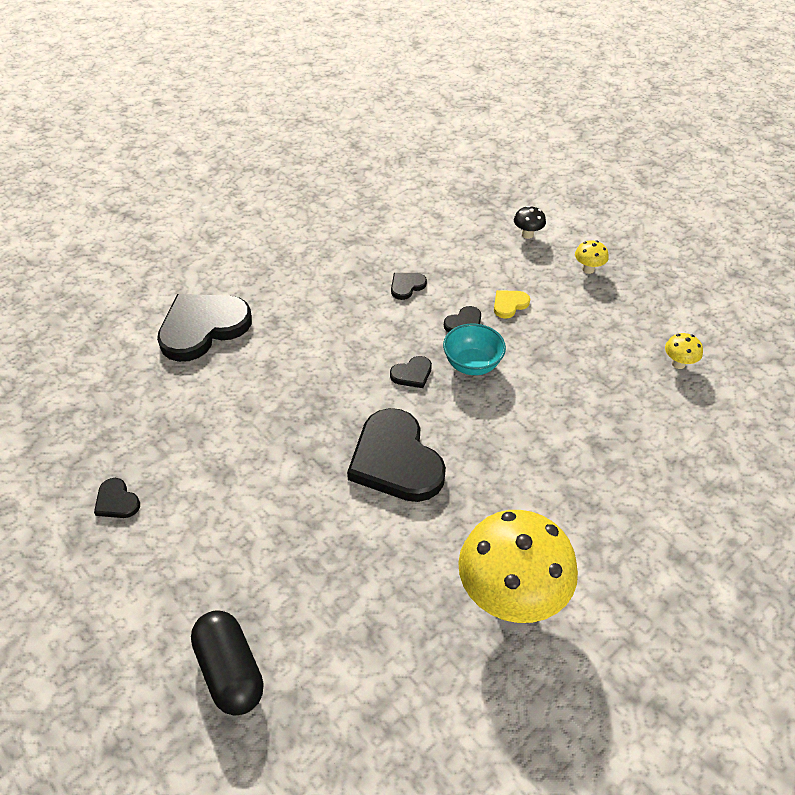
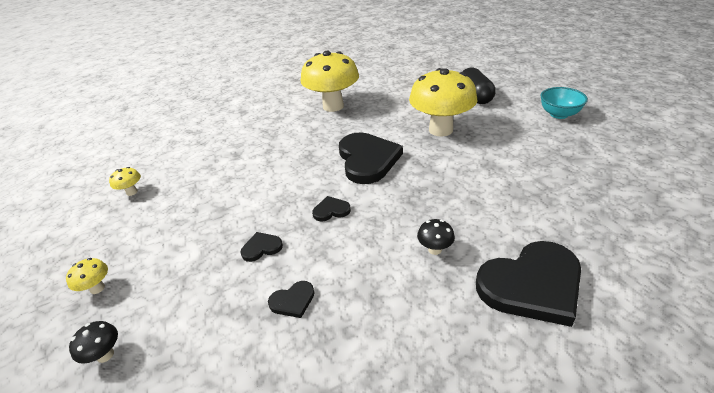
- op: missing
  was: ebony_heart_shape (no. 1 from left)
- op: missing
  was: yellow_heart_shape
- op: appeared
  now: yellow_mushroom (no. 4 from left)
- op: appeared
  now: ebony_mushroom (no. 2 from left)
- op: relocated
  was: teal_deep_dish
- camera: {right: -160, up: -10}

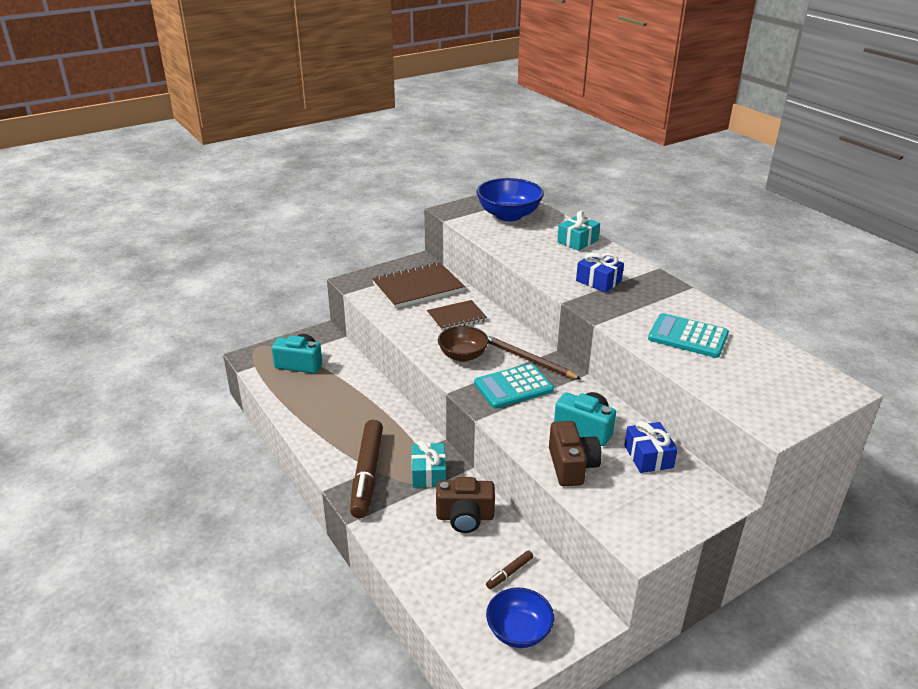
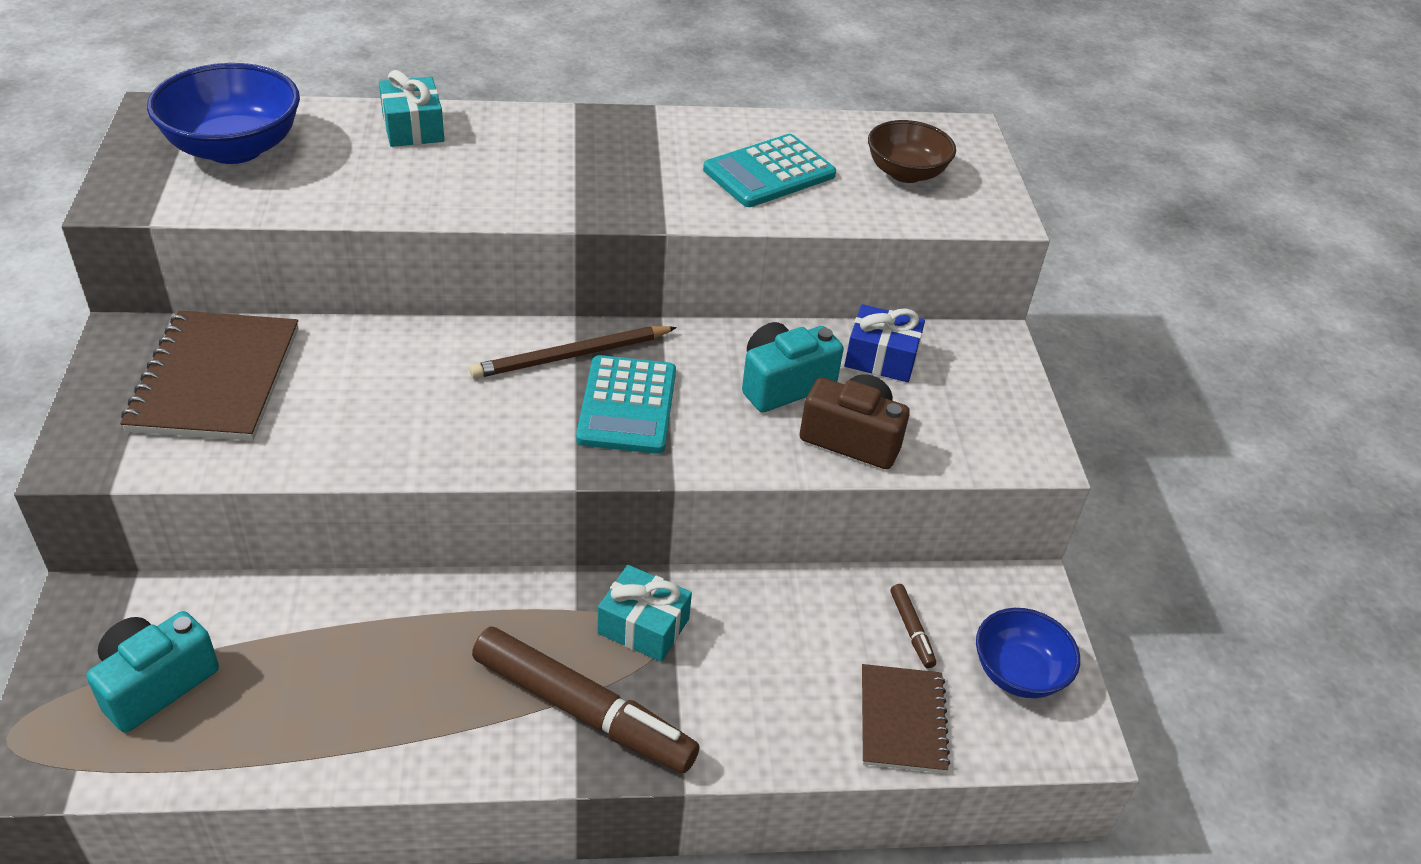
- op: missing
  was: dark_brown_compact_camera (no. 1 from left)
- op: missing
  was: blue_wrapped_gift (no. 1 from left)
- op: relocated
  was: dark_brown_exercise_book (no. 2 from left)
- op: relocated
  was: dark_brown_deep_dish
- camera: {right: -65, up: 10}

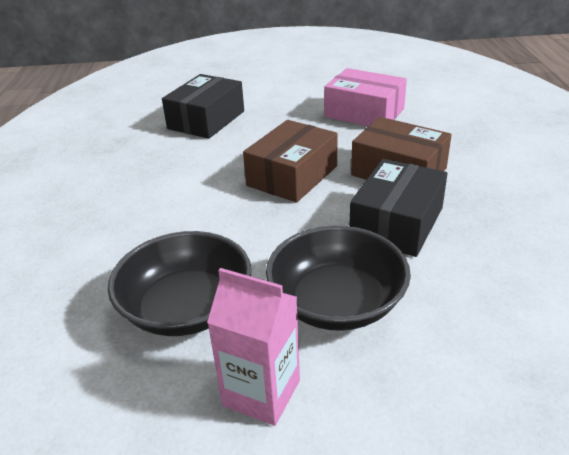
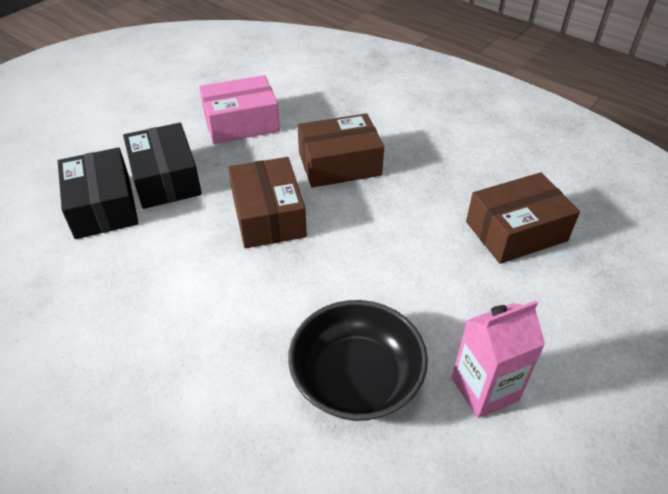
- op: missing
  was: ebony_deep_dish (no. 2 from left)
- op: appeared
  now: dark_brown_box (no. 3 from left)
- op: relocated
  was: ebony_box (no. 2 from left)
- camera: {right: -50, up: 10}

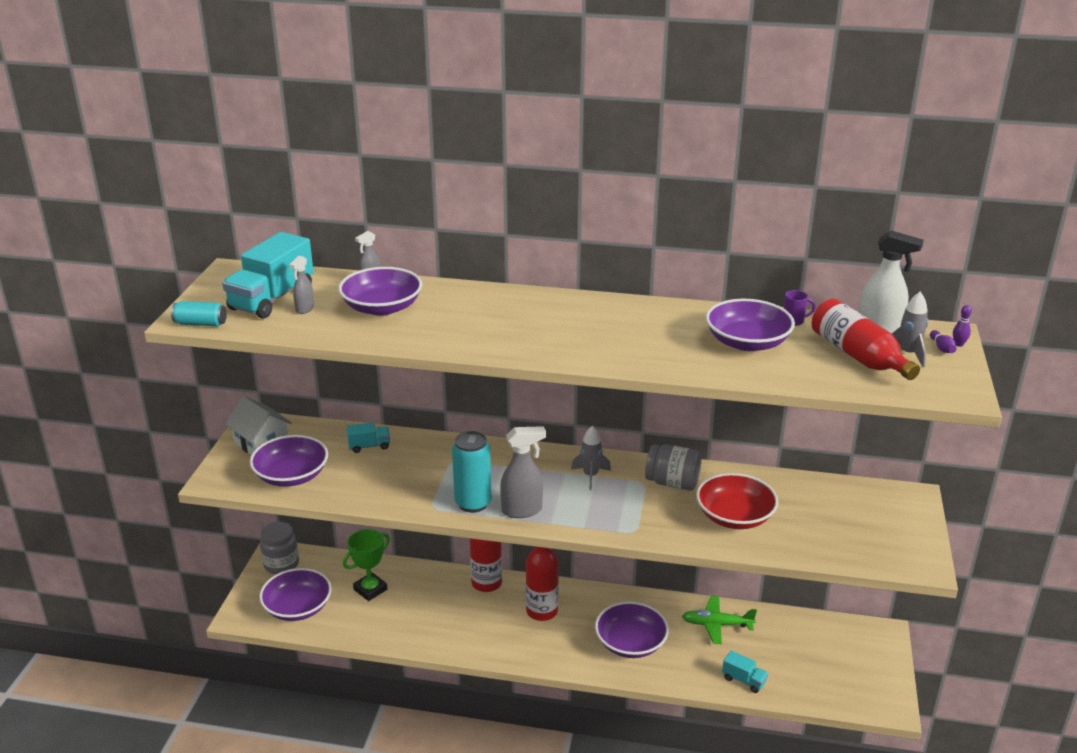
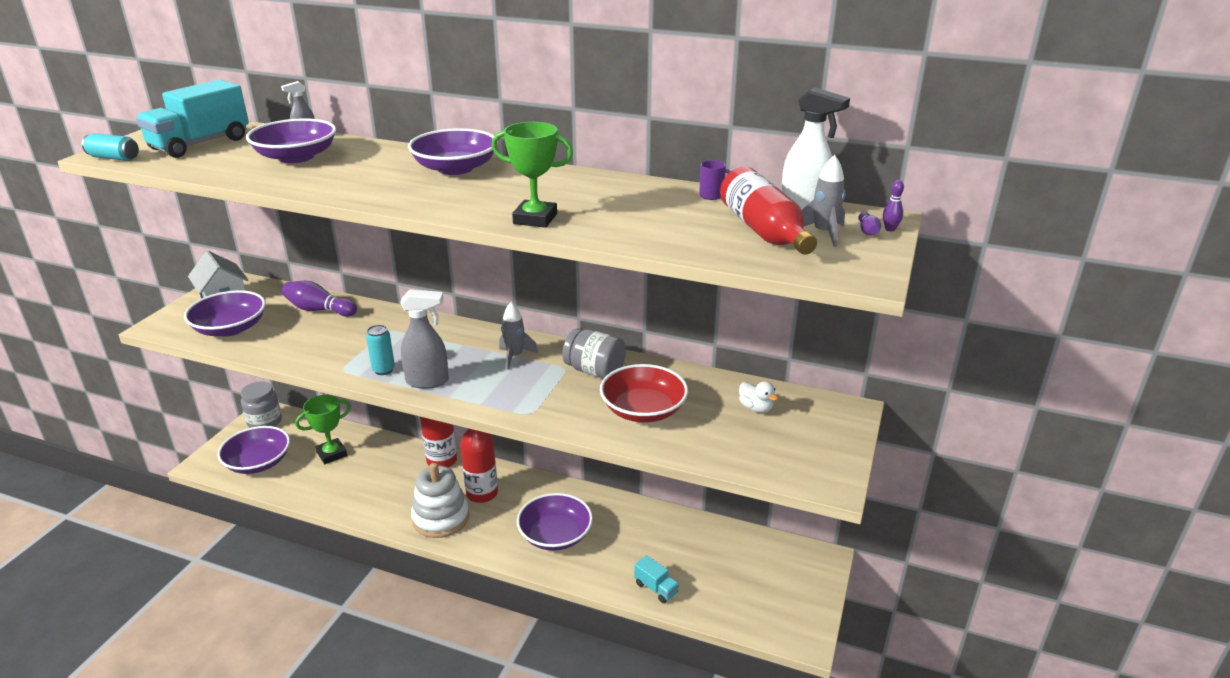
- op: missing
  was: ash-grey_spray_cleaner (no. 1 from left)
- op: missing
  was: leaf-green_plane
- op: appeared
  now: white_stacking_rings
- op: appeared
  now: leaf-green_prize_cup (no. 2 from left)
- op: appeared
  now: white_toy_duck
- op: relocated
  was: purple_deep_dish (no. 5 from left in the first image)
  now: purple_deep_dish (no. 4 from left)
- op: exchanged
  was: teal_truck (no. 2 from left)
  now: purple_tenpin (no. 1 from left)
- op: size
  was: teal_soda_can (no. 2 from left)
  ratio: 0.6
- camera: {right: 10, up: 0}

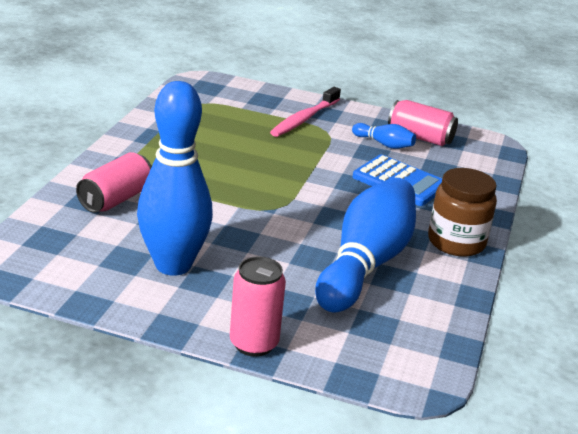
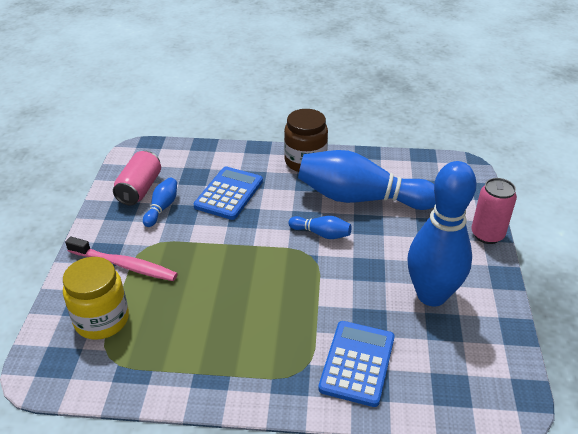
- op: appeared
  now: yellow_jar
- op: appeared
  now: blue_tenpin (no. 2 from left)
- op: exchanged
  was: rose-pink_soda_can (no. 1 from left)
  now: blue_pocket_calculator (no. 2 from left)
- camera: {right: -100, up: 10}

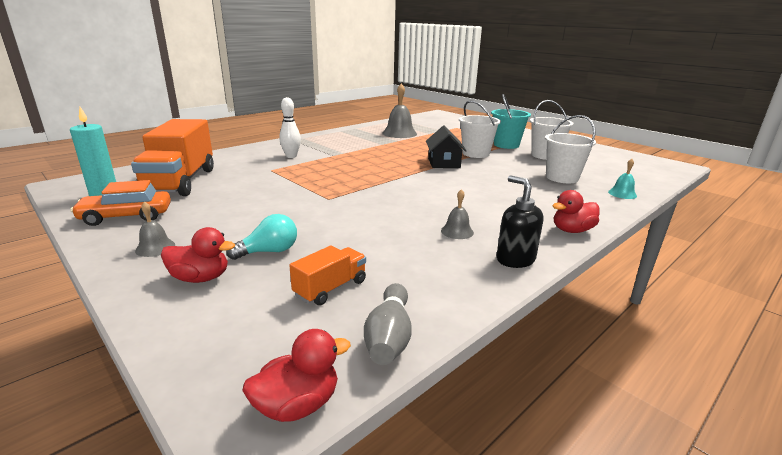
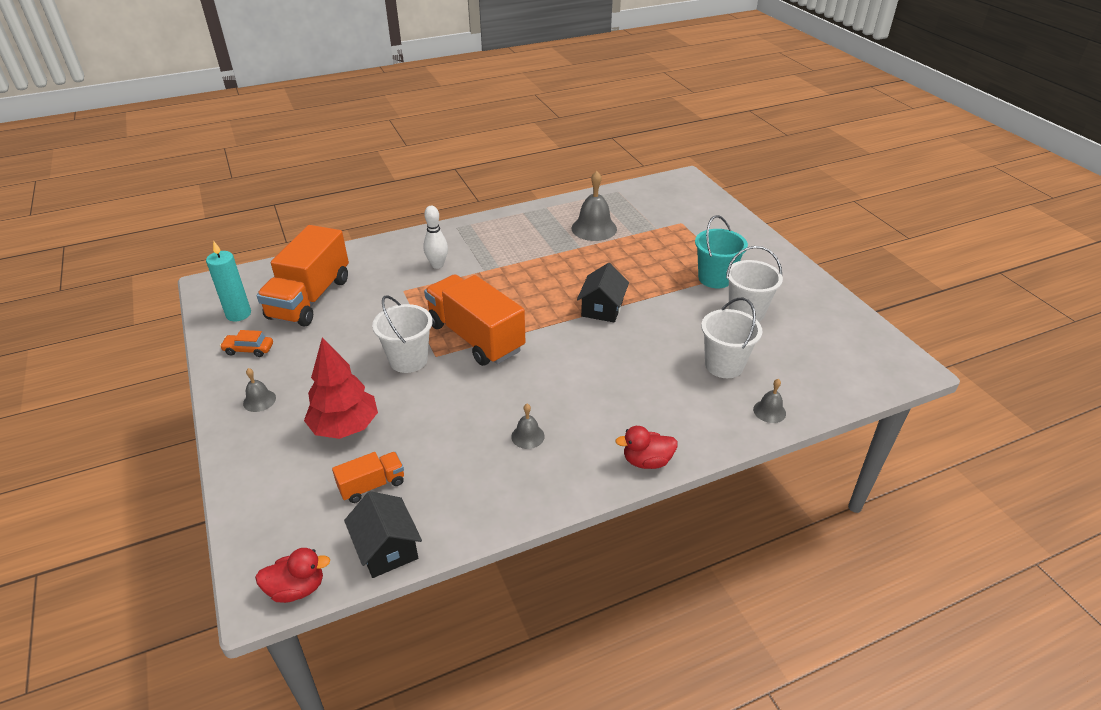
- op: missing
  was: red_toy_duck (no. 1 from left)
- op: missing
  was: ebony_pump_bottle
- op: appeared
  now: orange_truck (no. 3 from left)
- op: relocated
  was: white_pail (no. 1 from left)
- op: exchanged
  was: teal_lightbulb
  now: red_tree
- op: exchanged
  was: ash-grey_tenpin
  now: ebony_house (no. 1 from left)
- op: colour
  was: teal_school_bell
  now: ash-grey_school_bell (no. 4 from left)
- op: size
  was: orange_automobile
  ratio: 0.64
- camera: {right: 20, up: 15}

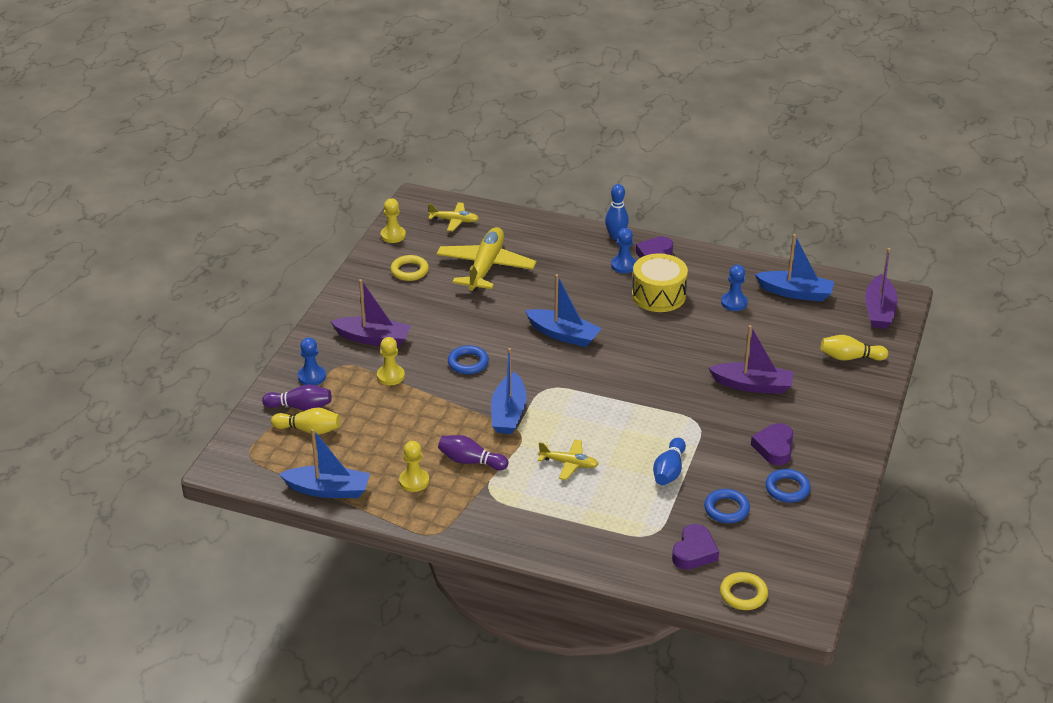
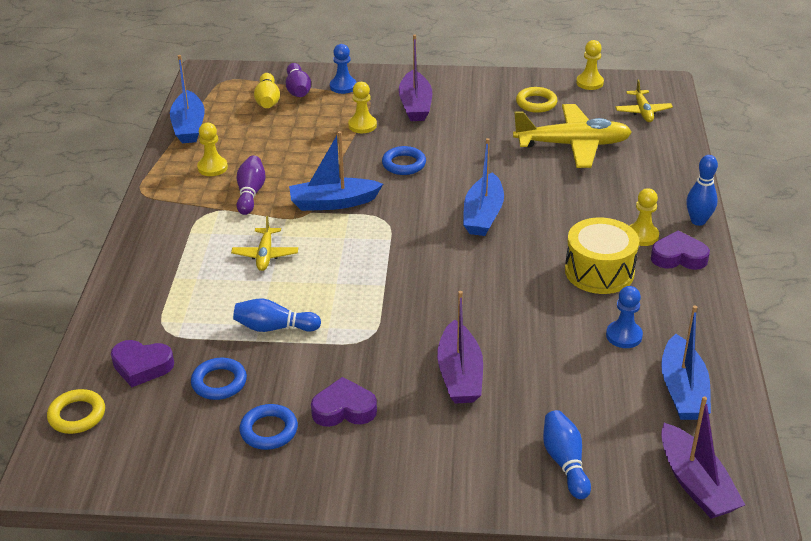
- op: colour
  was: blue_pawn (no. 2 from left)
  now: yellow_pawn (no. 4 from left)
- op: colour
  was: yellow_tenpin (no. 2 from left)
  now: blue_tenpin (no. 2 from left)
- op: spun
  was: purple_boat (no. 3 from left)
  clockwise: -105
- camera: {right: 75, up: 0}

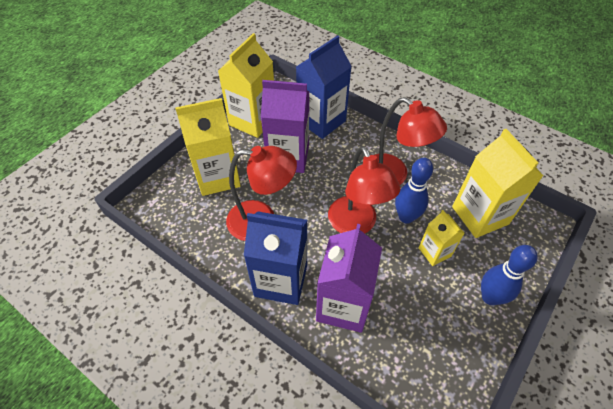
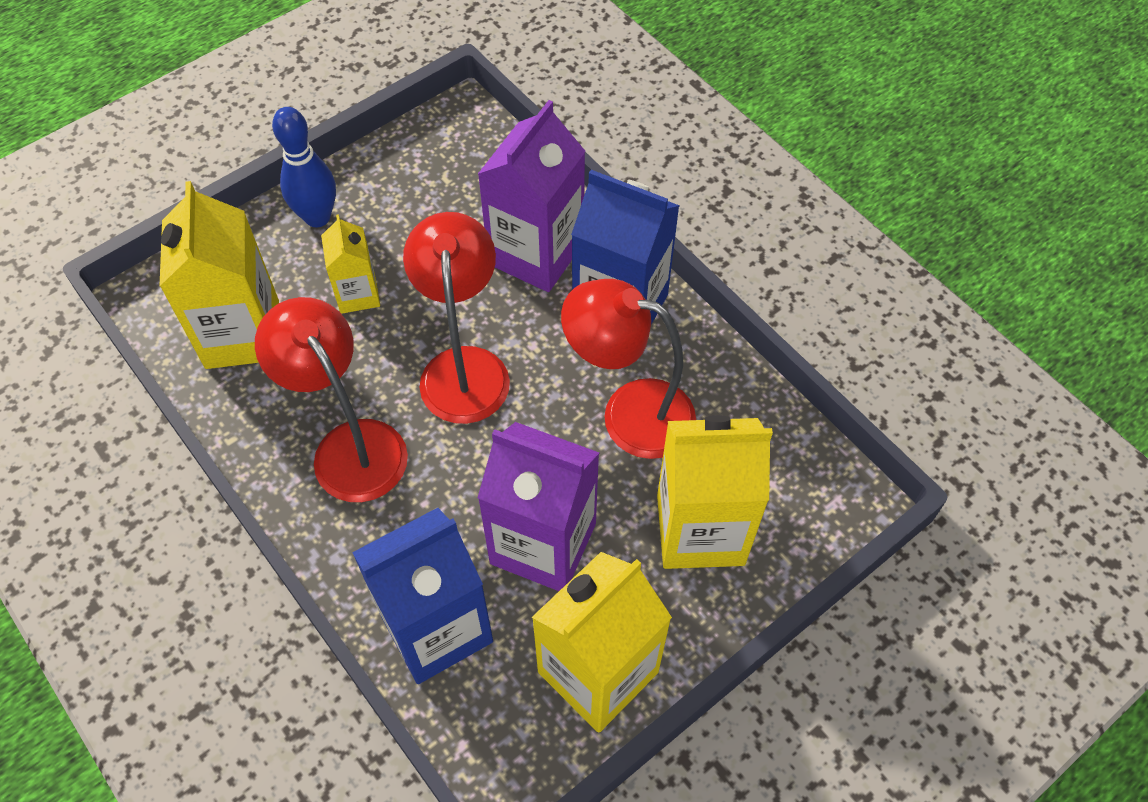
- op: missing
  was: blue_tenpin (no. 1 from left)
- camera: {right: -165, up: 5}

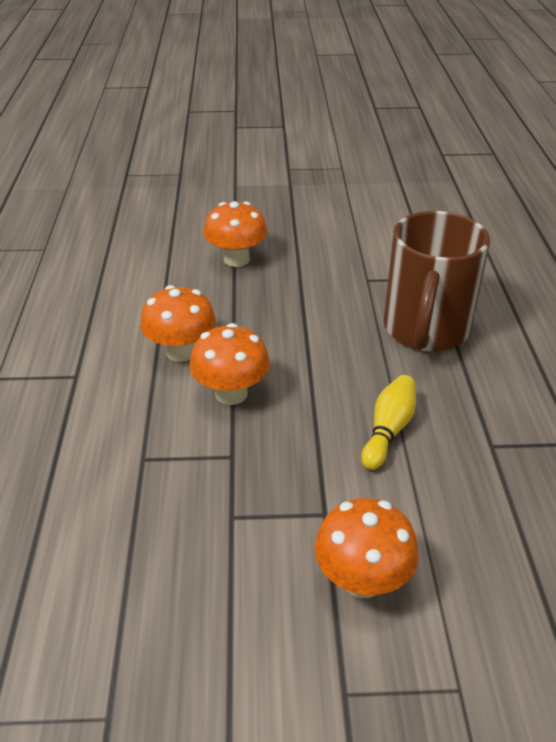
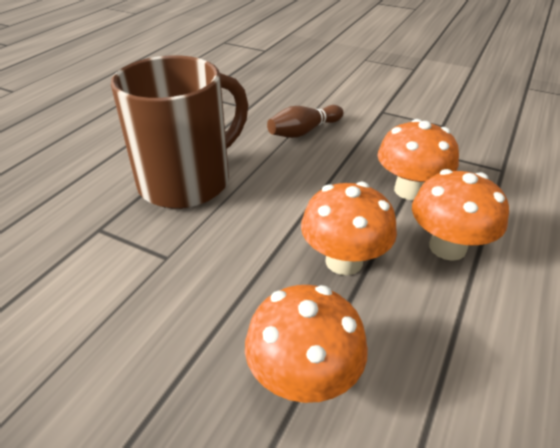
- op: relocated
  was: orange_mushroom (no. 4 from left in the first image)
  now: orange_mushroom (no. 2 from left)
- op: colour
  was: yellow_tenpin
  now: dark_brown_tenpin
- camera: {right: -150, up: 0}

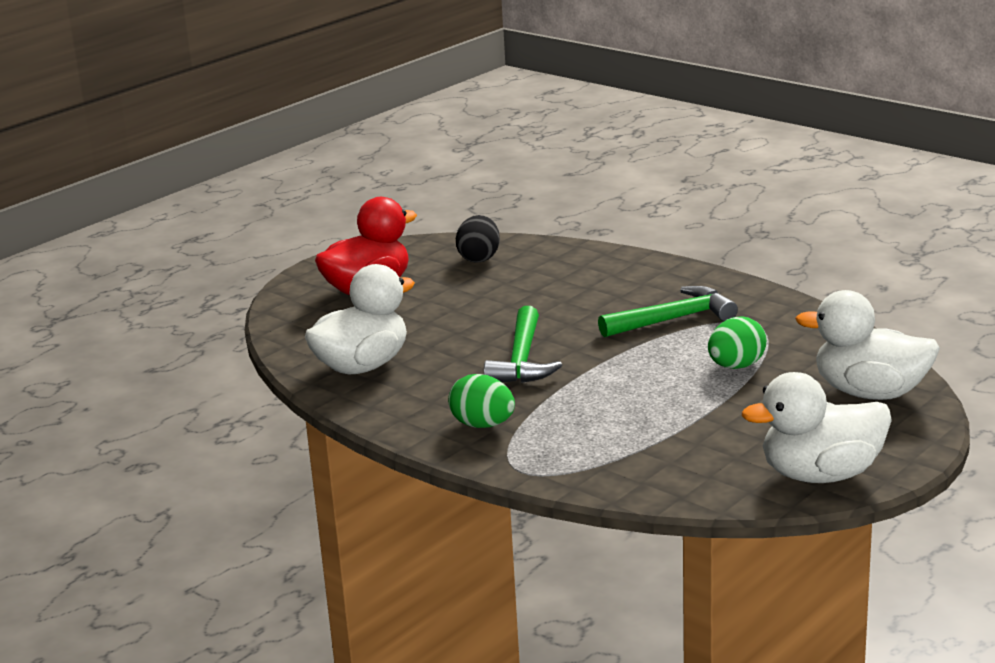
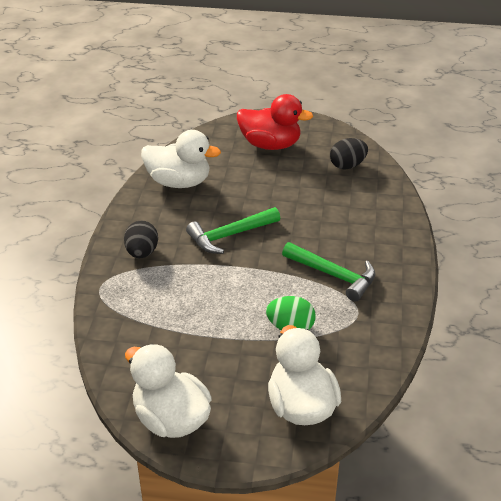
- op: colour
  was: leaf-green_toy_egg (no. 1 from left)
  now: ebony_toy_egg (no. 1 from left)
- camera: {right: 55, up: 15}

